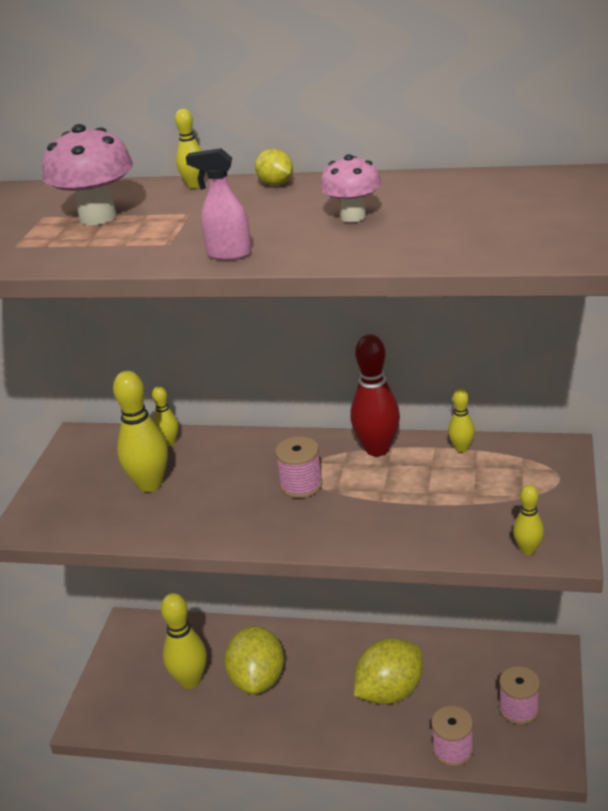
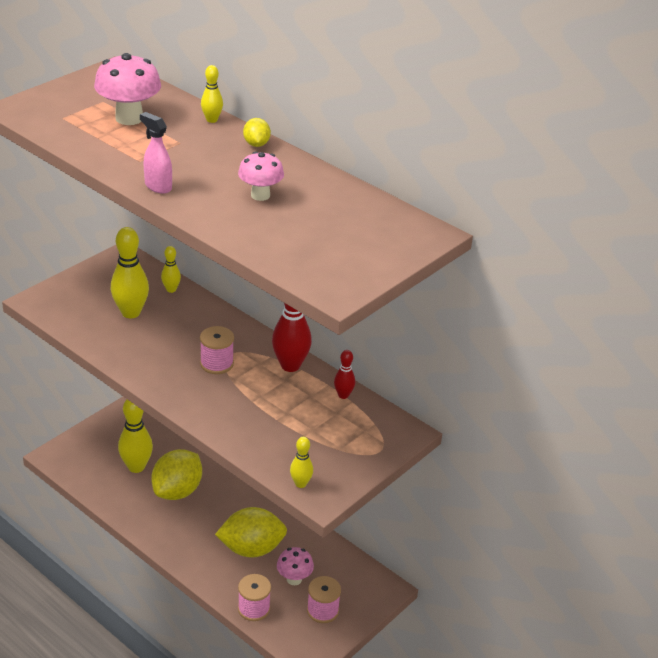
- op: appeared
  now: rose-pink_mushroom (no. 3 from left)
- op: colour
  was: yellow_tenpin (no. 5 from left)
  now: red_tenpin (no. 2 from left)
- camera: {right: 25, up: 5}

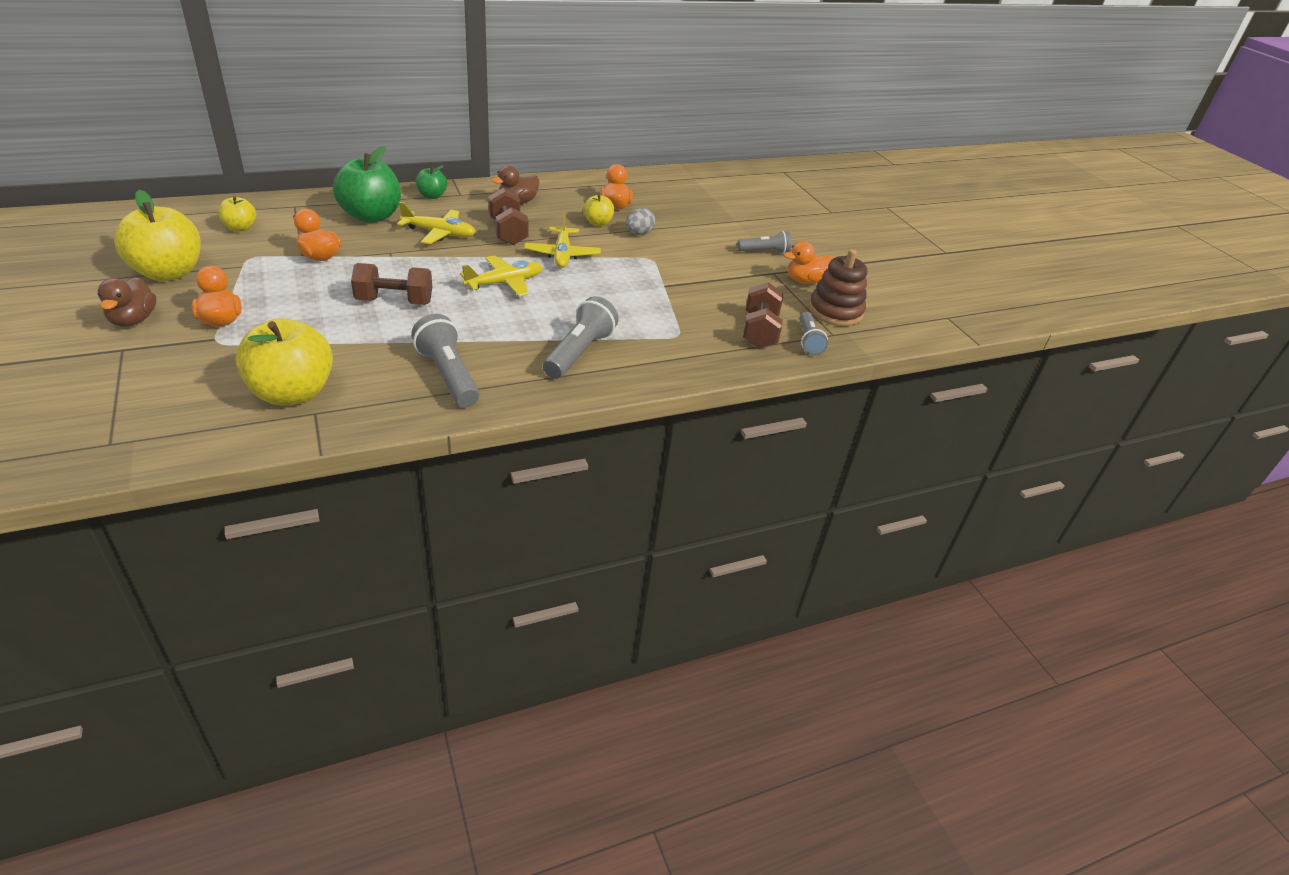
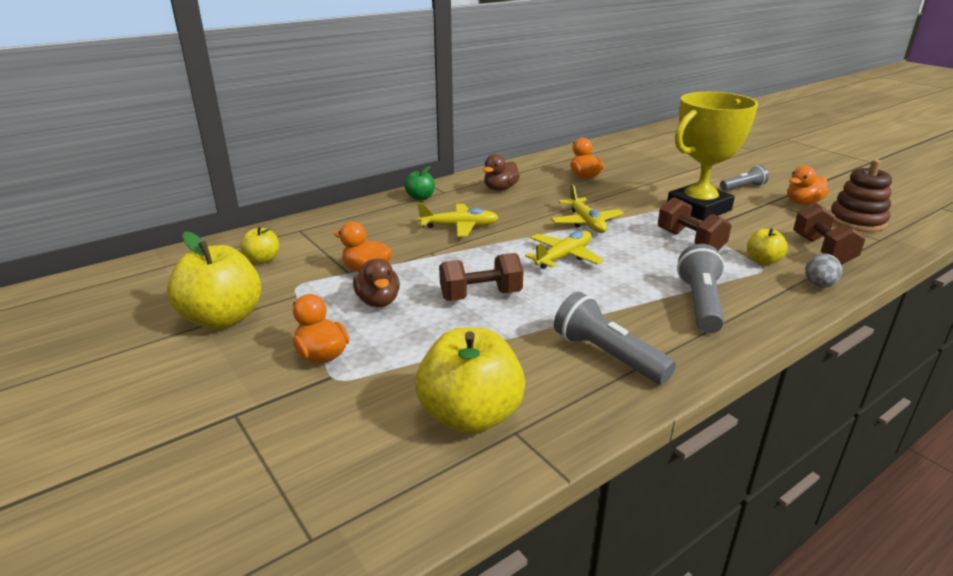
- op: missing
  was: leaf-green_apple_fruit (no. 1 from left)
- op: missing
  was: ash-grey_flashlight (no. 4 from left)
- op: appeared
  now: yellow_prize_cup
- op: relocated
  was: dark_brown_toy_duck (no. 1 from left)
- op: relocated
  was: dark_brown_free_weight (no. 2 from left)
- op: relocated
  was: yellow_apple_fruit (no. 4 from left)
- op: relocated
  was: ash-grey_toy_egg
- camera: {right: -10, up: -10}

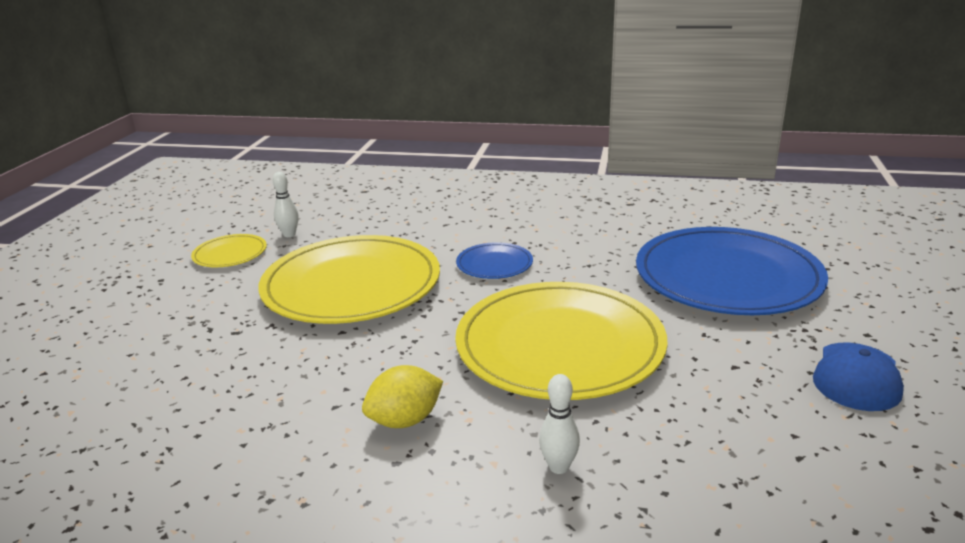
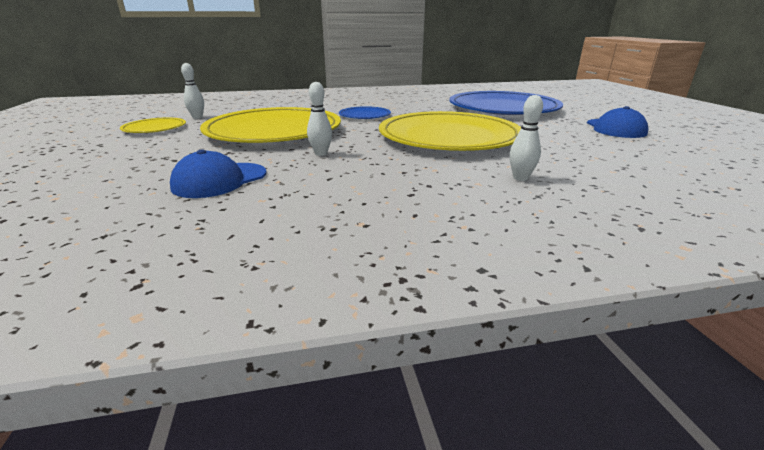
- op: missing
  was: yellow_citrus_fruit
- op: appeared
  now: blue_peaked_cap (no. 1 from left)
- op: appeared
  now: white_tenpin (no. 2 from left)
- camera: {right: -25, up: 0}

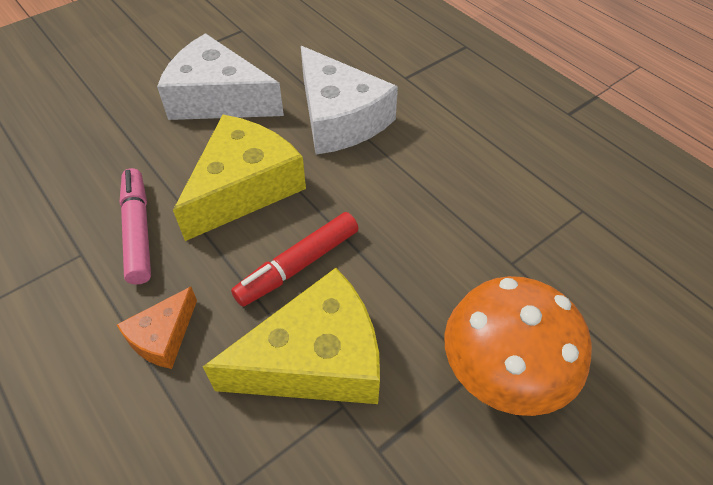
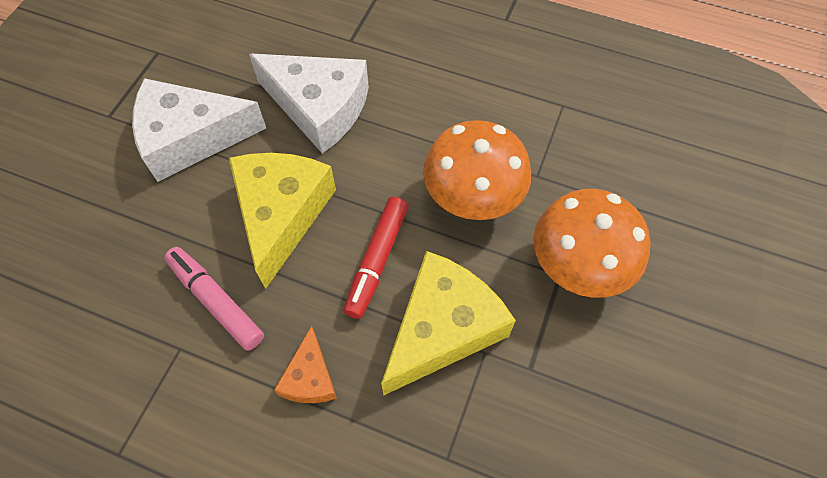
- op: appeared
  now: orange_mushroom (no. 1 from left)
- camera: {right: -30, up: 10}

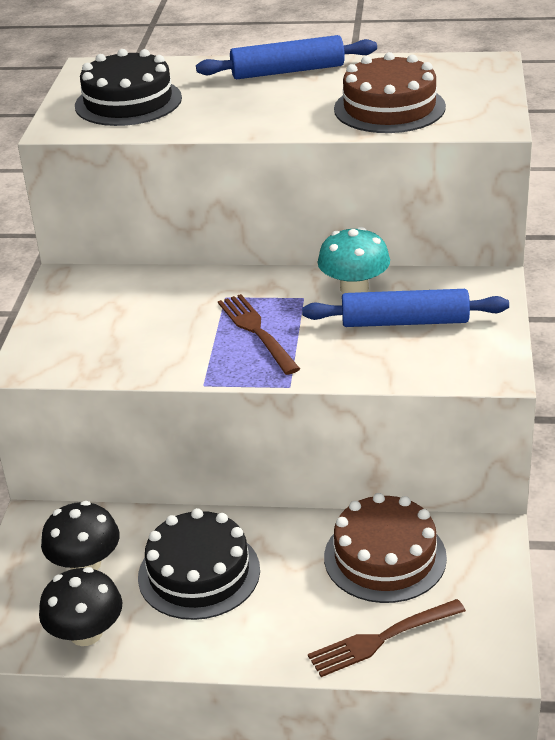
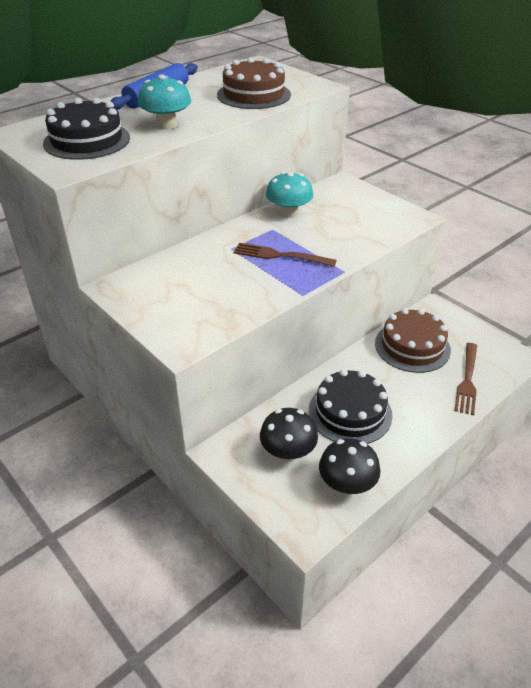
- op: missing
  was: blue_rolling_pin (no. 2 from left)
- op: appeared
  now: teal_mushroom (no. 1 from left)
- camera: {right: -50, up: 5}

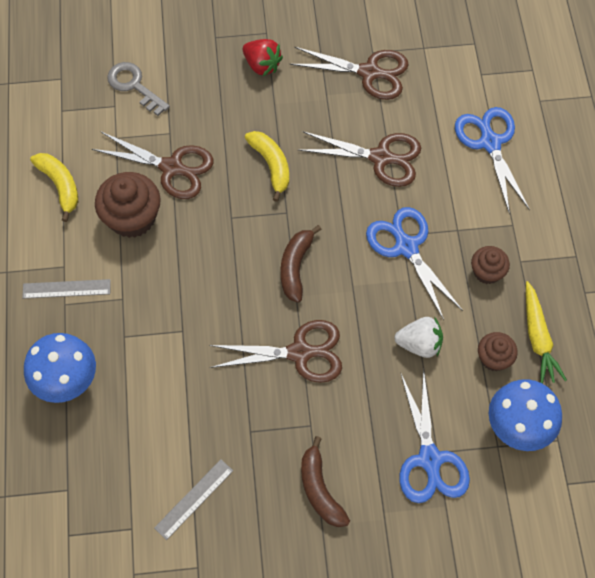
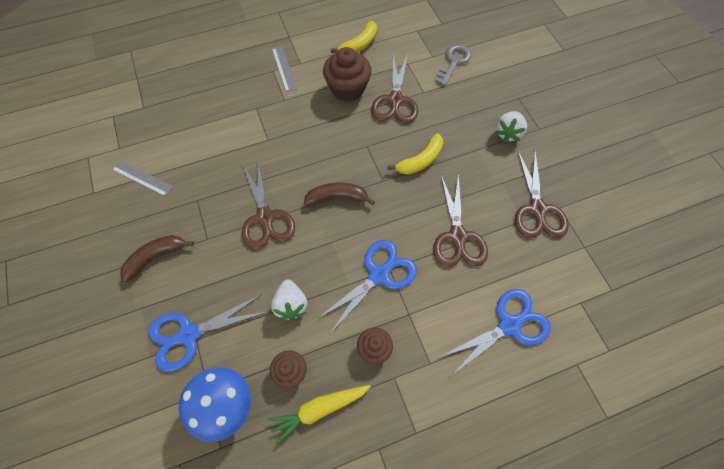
- op: missing
  was: blue_mushroom (no. 1 from left)
- op: colour
  was: red_strawberry
  now: white_strawberry (no. 2 from left)
- camera: {right: 75, up: 0}

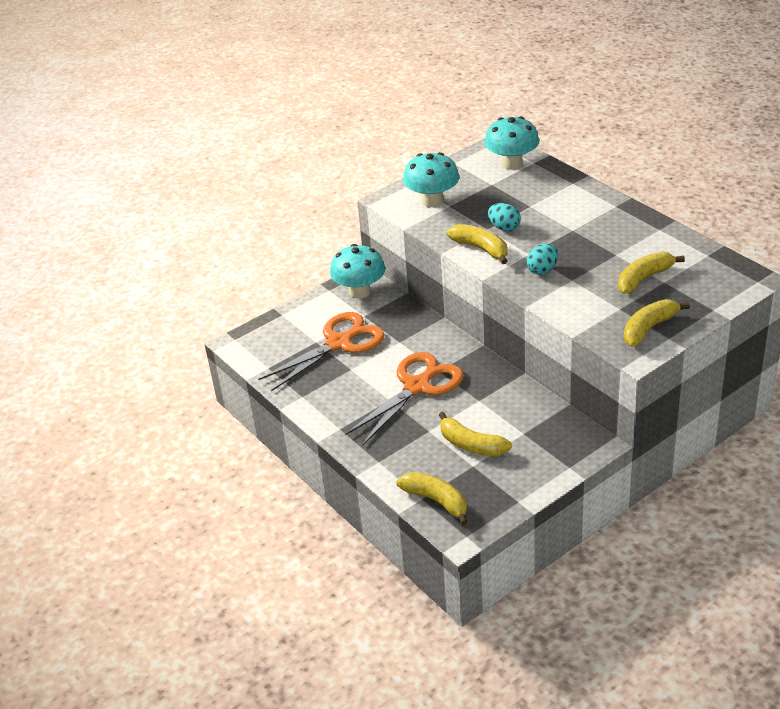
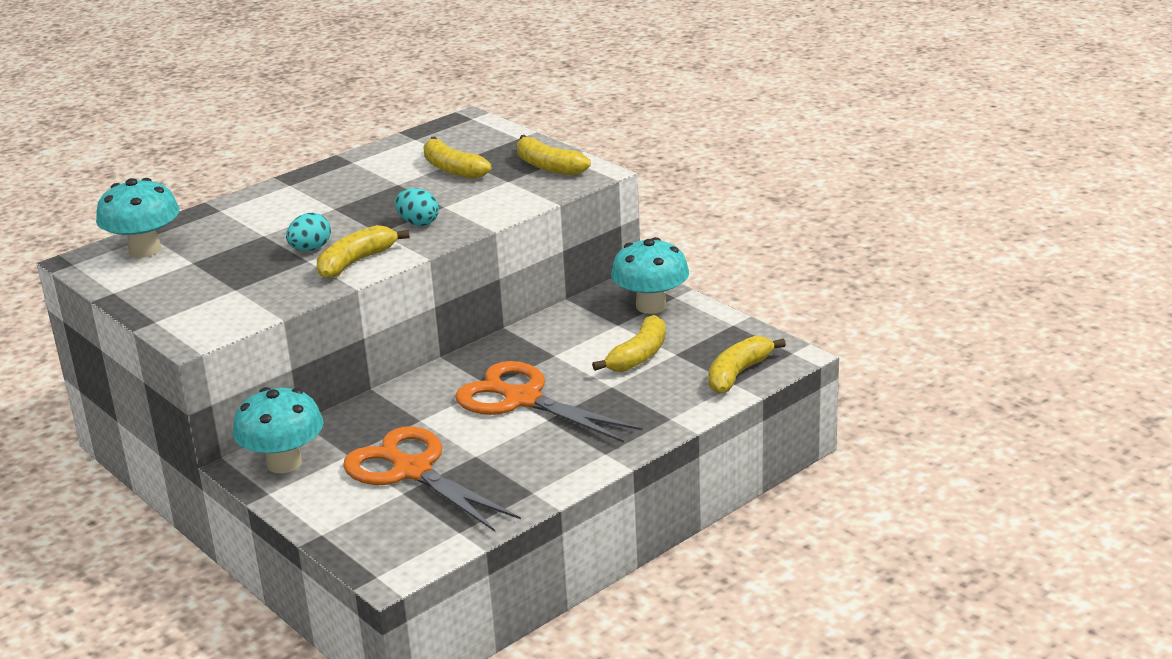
- op: relocated
  was: teal_mushroom (no. 2 from left in the first image)
  now: teal_mushroom (no. 3 from left)
- camera: {right: -95, up: -10}

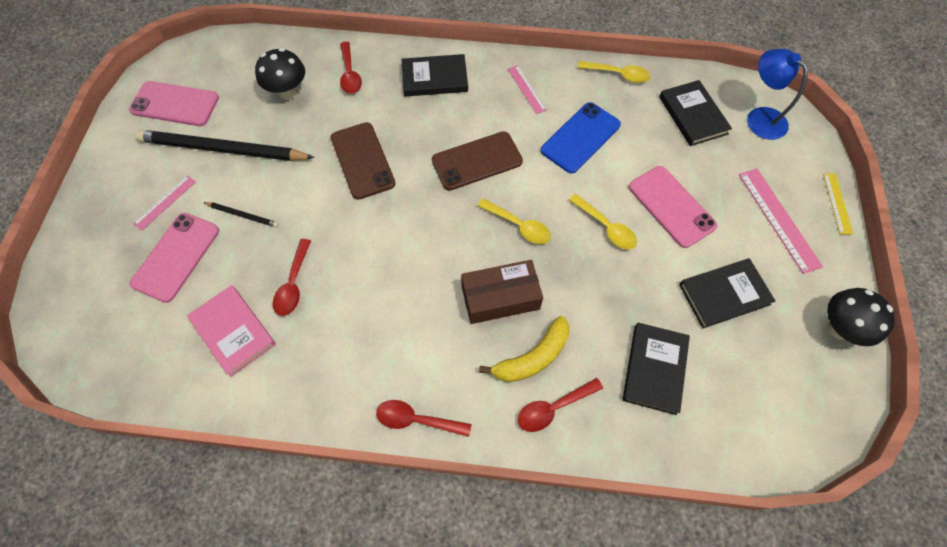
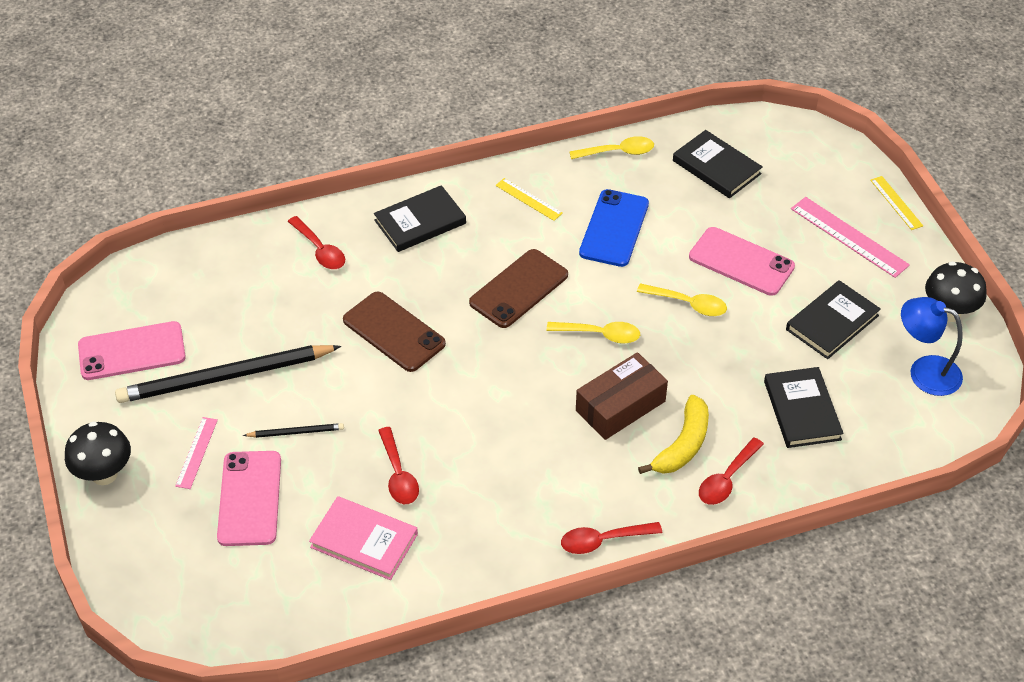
- op: relocated
  was: ebony_mushroom (no. 1 from left)
- op: relocated
  was: blue_desk_lamp
- op: colour
  was: rose-pink_straightedge (no. 2 from left)
  now: yellow_straightedge (no. 1 from left)
- camera: {right: -25, up: -15}

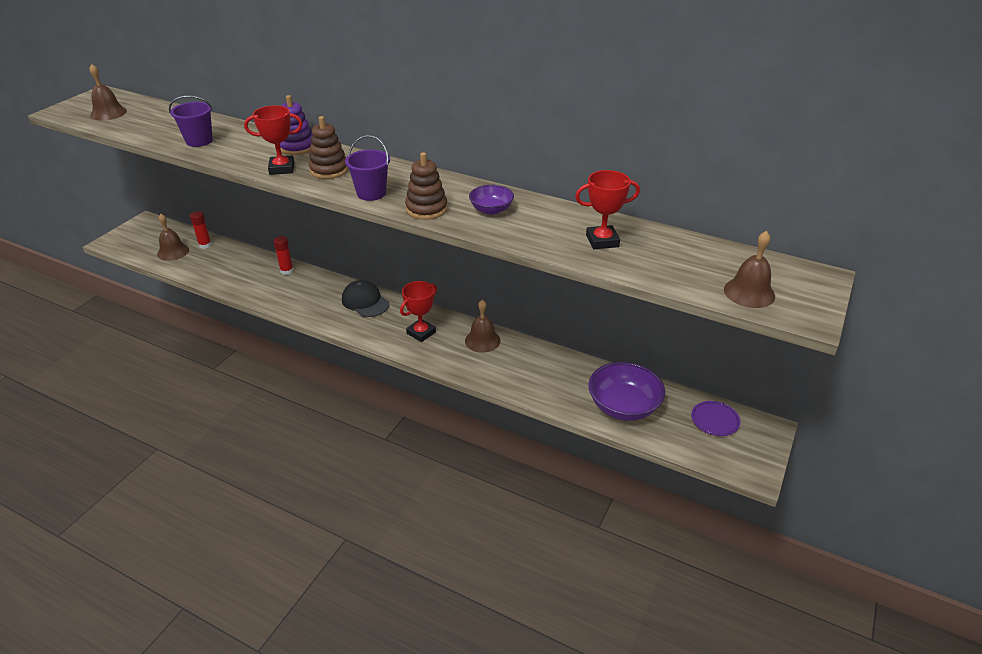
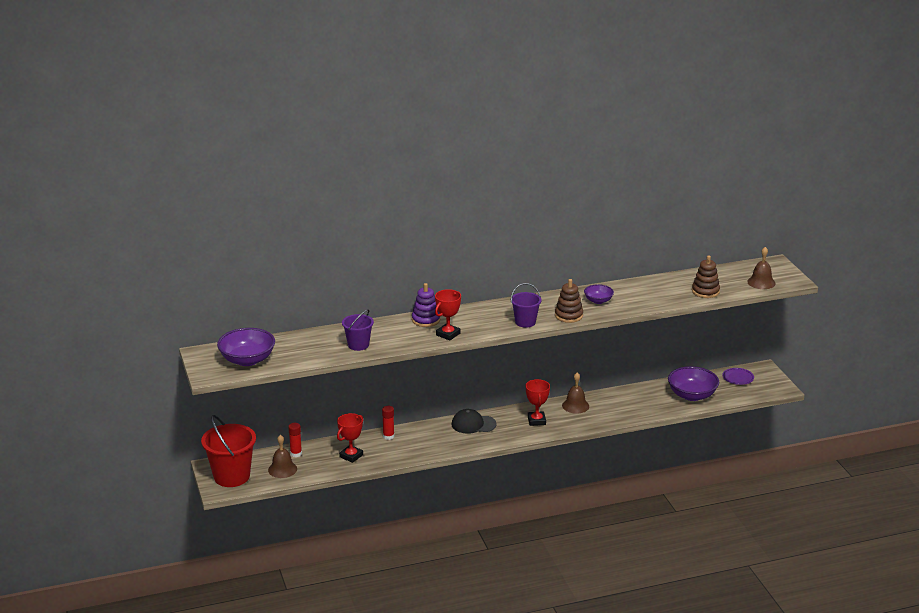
- op: appeared
  now: red_pail
- op: relocated
  was: dark_brown_stacking_rings (no. 1 from left in the first image)
  now: dark_brown_stacking_rings (no. 2 from left)
- op: relocated
  was: red_prize_cup (no. 3 from left in the first image)
  now: red_prize_cup (no. 1 from left)
- op: exchanged
  was: dark_brown_school_bell (no. 1 from left)
  now: purple_deep_dish (no. 1 from left)
- camera: {right: -45, up: -10}

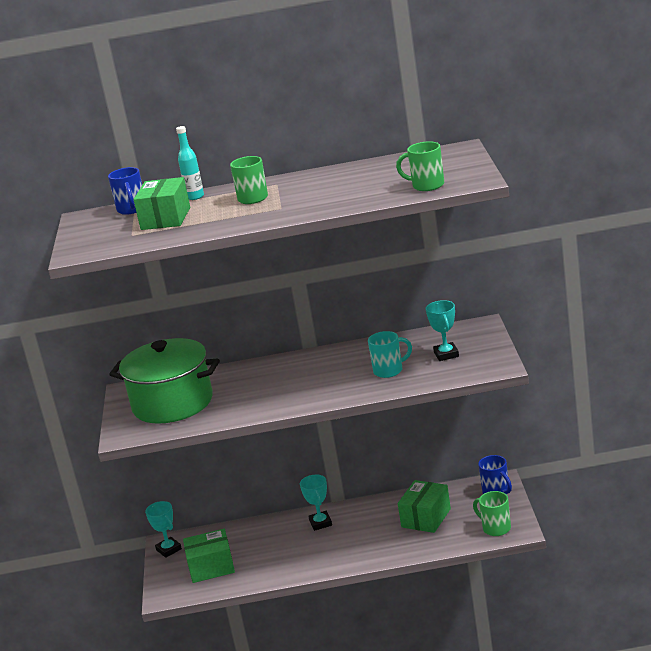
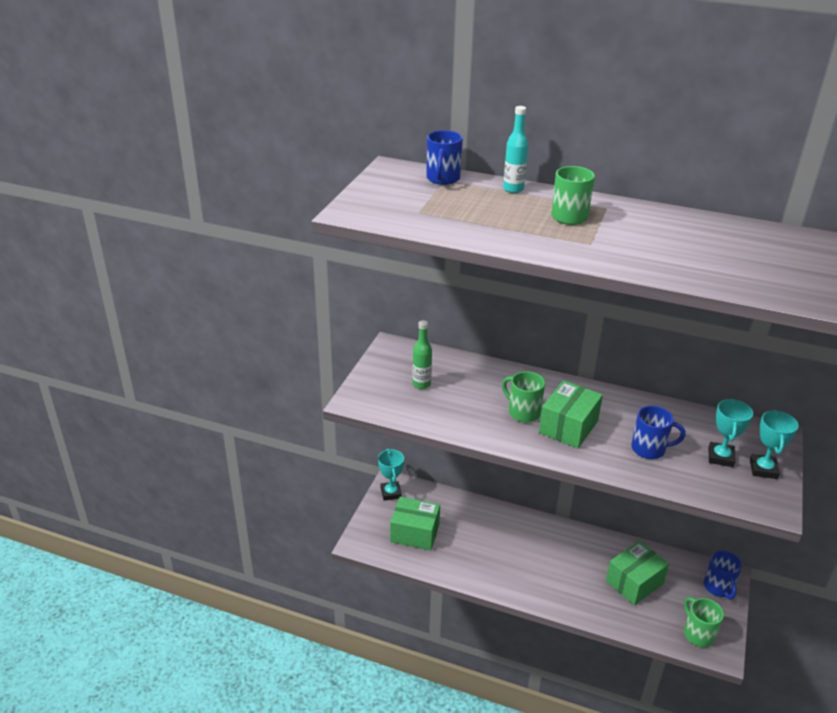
- op: relocated
  was: leaf-green_box (no. 1 from left in the first image)
  now: leaf-green_box (no. 2 from left)
- op: relocated
  was: teal_prize_cup (no. 2 from left in the first image)
  now: teal_prize_cup (no. 3 from left)
- op: relocated
  was: leaf-green_coffee_mug (no. 2 from left in the first image)
  now: leaf-green_coffee_mug (no. 1 from left)
- op: exchanged
  was: leaf-green_stockpot
  now: leaf-green_bottle
- op: colour
  was: teal_coffee_mug
  now: blue_coffee_mug (no. 2 from left)
- camera: {right: 20, up: 10}

